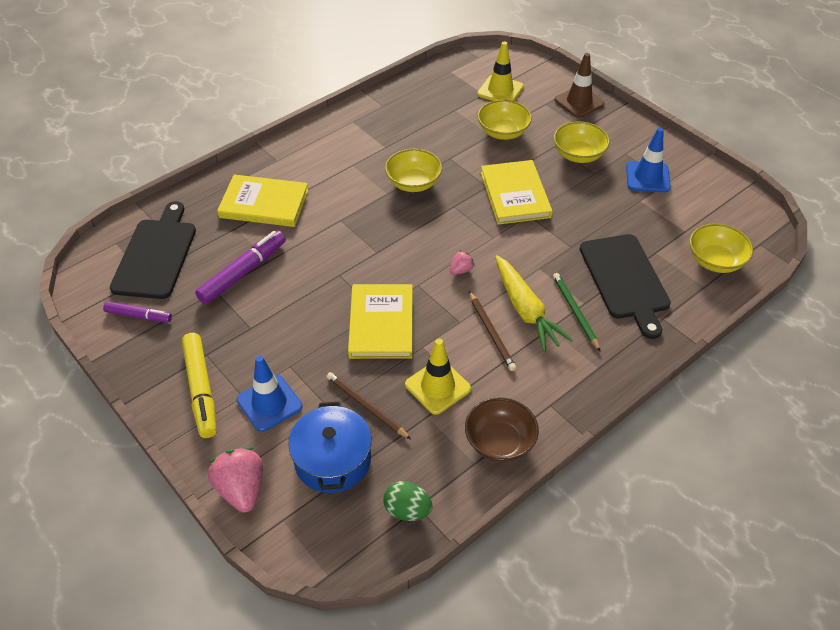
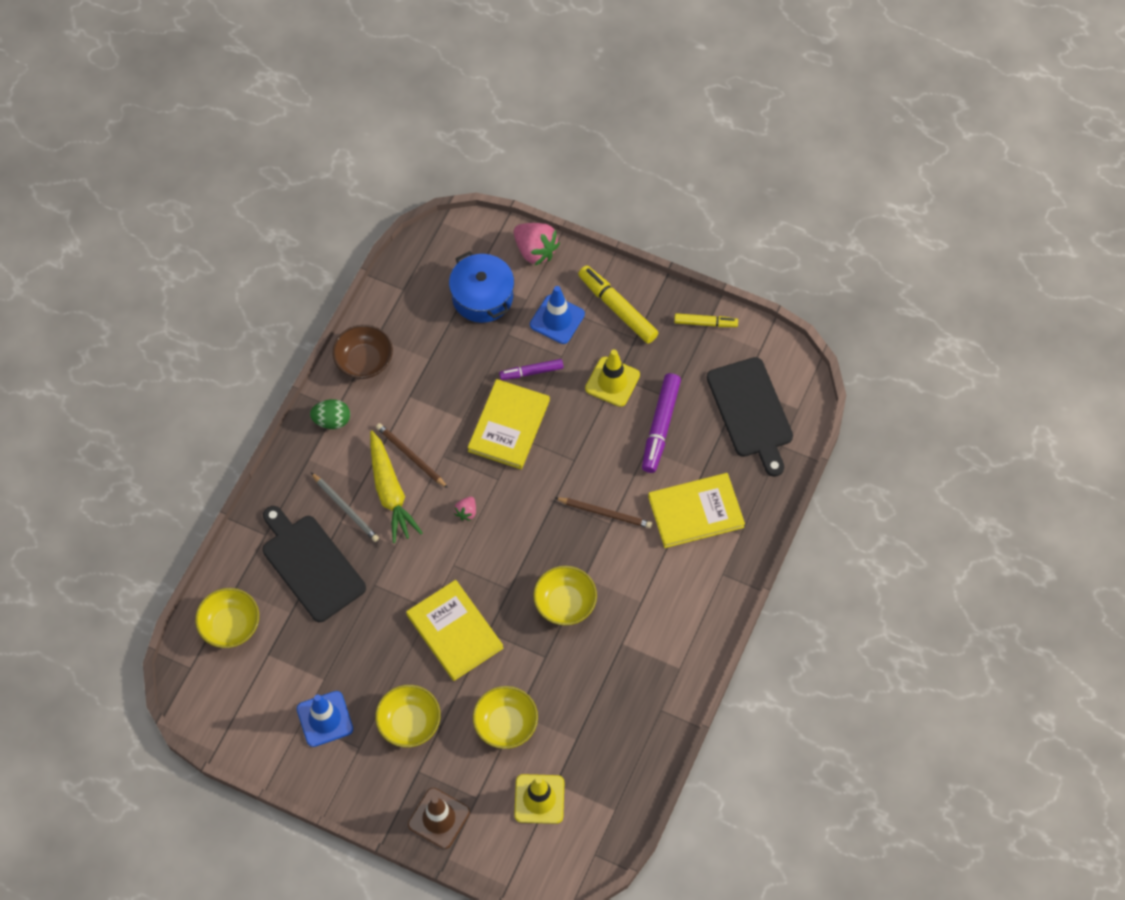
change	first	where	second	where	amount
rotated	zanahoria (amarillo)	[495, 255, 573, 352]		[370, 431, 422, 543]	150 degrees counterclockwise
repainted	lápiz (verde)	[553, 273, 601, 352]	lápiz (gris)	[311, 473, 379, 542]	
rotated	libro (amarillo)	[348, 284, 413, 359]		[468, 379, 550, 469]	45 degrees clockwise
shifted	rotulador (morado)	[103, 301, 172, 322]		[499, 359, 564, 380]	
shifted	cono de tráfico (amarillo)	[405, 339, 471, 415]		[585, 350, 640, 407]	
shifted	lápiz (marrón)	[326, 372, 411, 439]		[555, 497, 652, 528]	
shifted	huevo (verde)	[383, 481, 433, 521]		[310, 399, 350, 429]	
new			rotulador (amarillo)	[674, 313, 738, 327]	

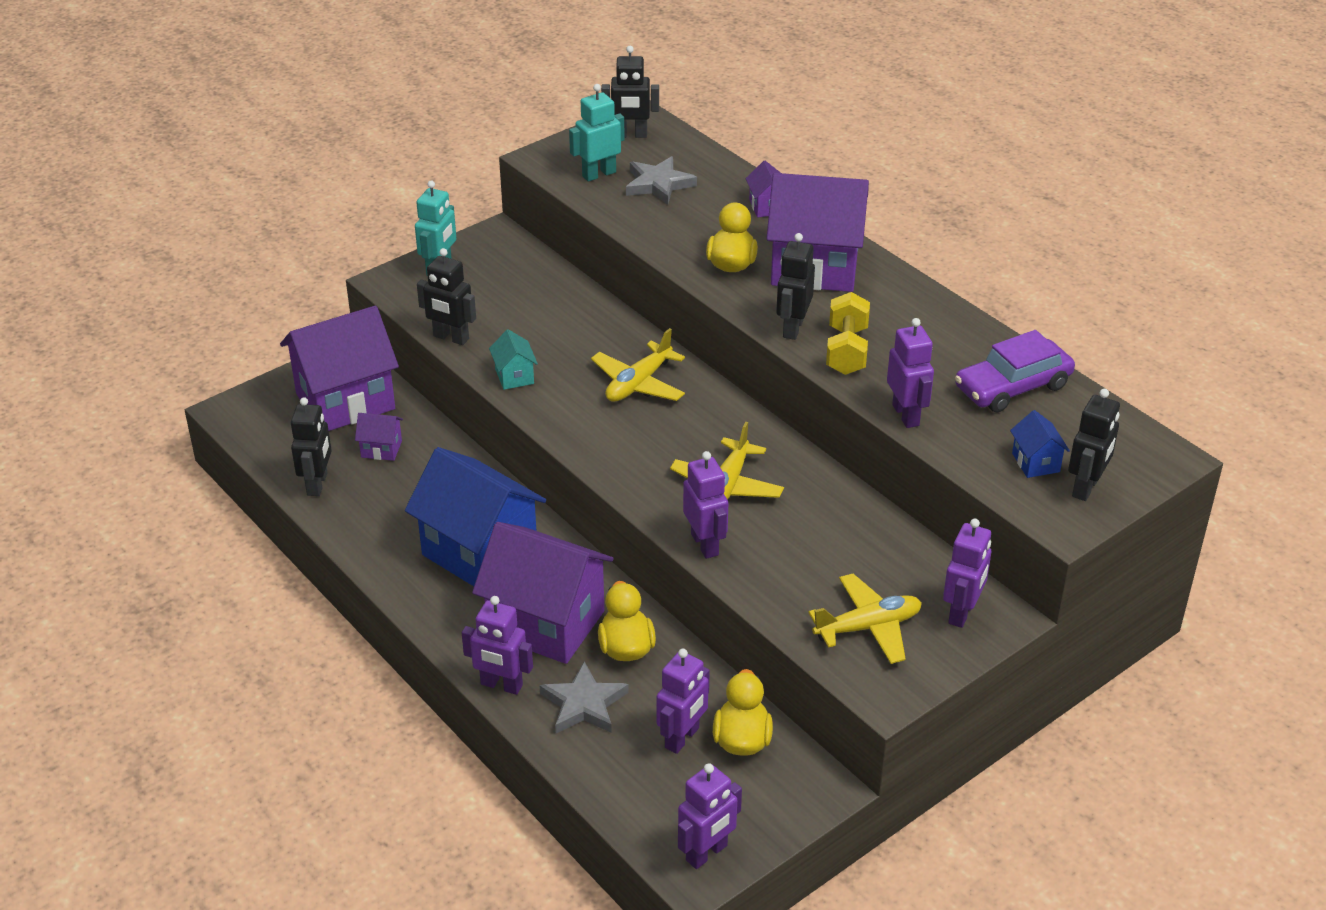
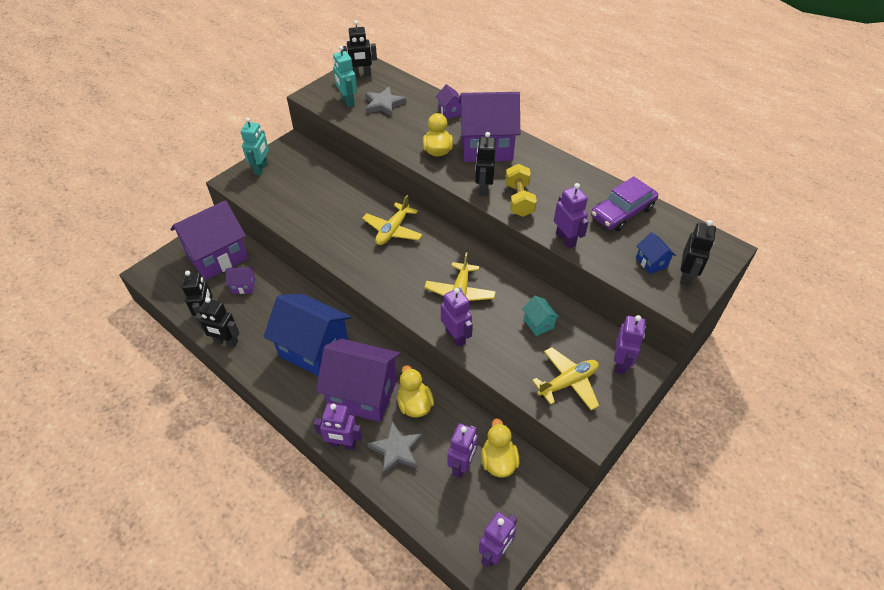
change	first	where	second	where	amount
rotated	robot (turquesa)	[569, 84, 625, 182]		[333, 46, 357, 108]	75 degrees counterclockwise
shifted	robot (negro)	[417, 248, 476, 345]		[195, 297, 240, 347]	
shifted	casa (turquesa)	[489, 329, 538, 390]		[522, 296, 560, 336]	

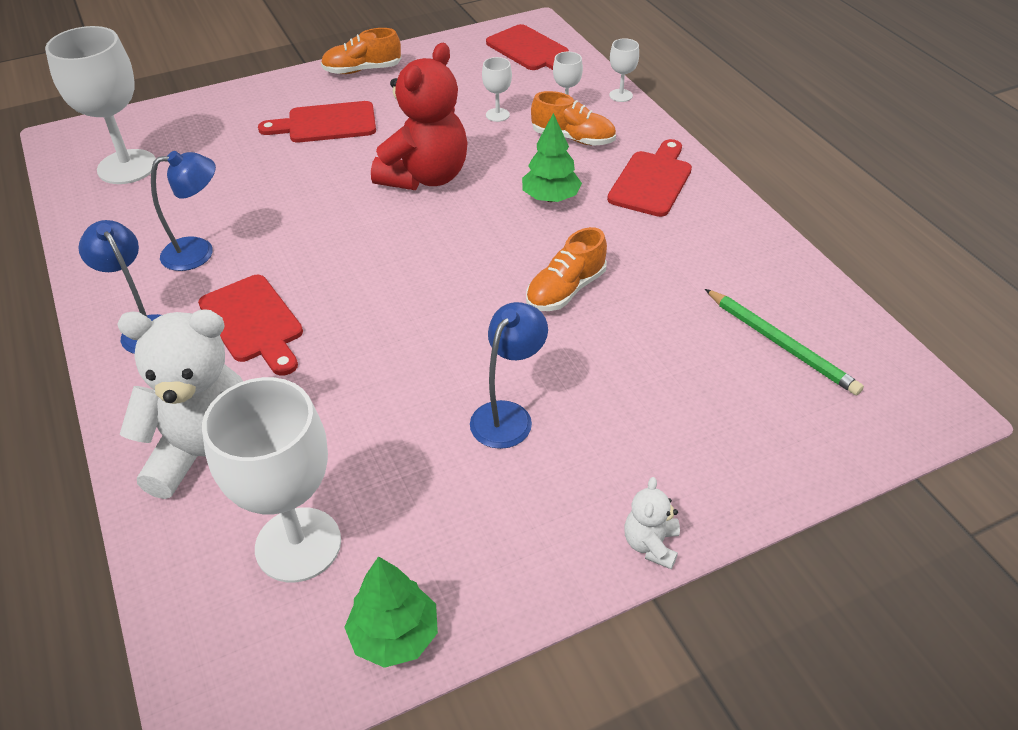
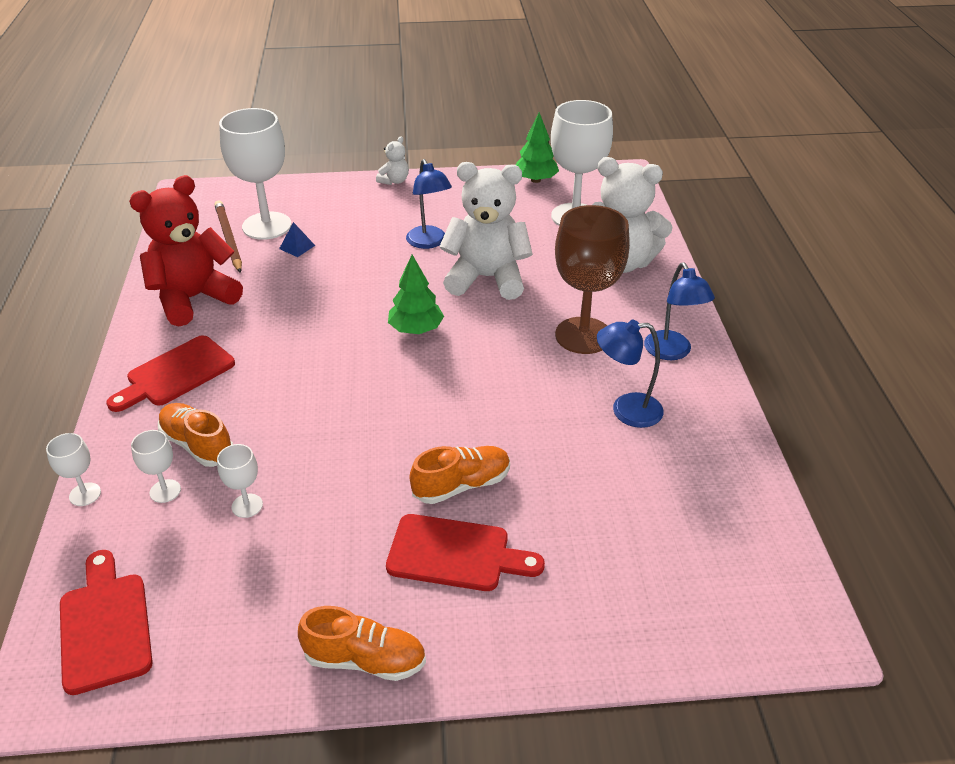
change	first	where	second	where	amount
shifted	copa (blanco)	[45, 26, 156, 184]		[219, 108, 292, 240]	
shifted	osito (rojo)	[371, 43, 467, 190]		[129, 175, 243, 326]	
shifted	árbol (verde)	[522, 113, 582, 202]		[388, 255, 444, 334]	
shifted	zapato (naranja)	[526, 227, 607, 311]		[410, 446, 510, 504]	
swapped	tabla de cortar (rojo)	[198, 275, 303, 376]	copa (marrón)	[555, 205, 630, 354]	
repainted	lápiz (verde)	[705, 289, 864, 395]	lápiz (marrón)	[214, 200, 242, 273]	
rotated	lámpara (azul)	[470, 302, 548, 449]		[406, 159, 452, 249]	75 degrees counterclockwise
new			osito (blanco)	[439, 162, 533, 300]	
new			pirámide (azul)	[279, 222, 315, 257]	

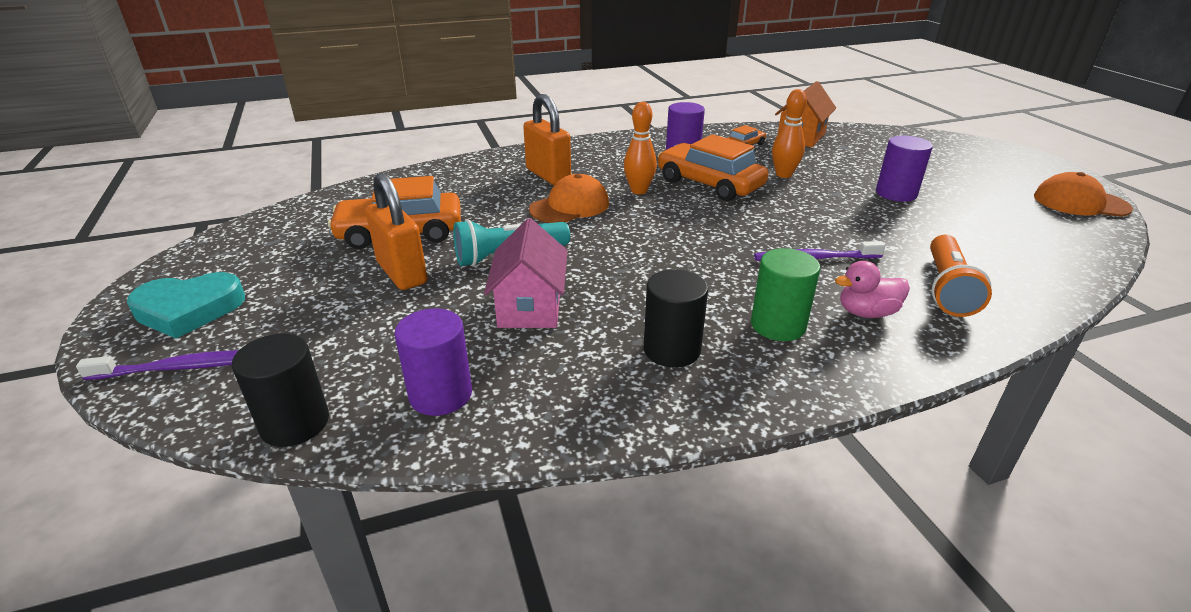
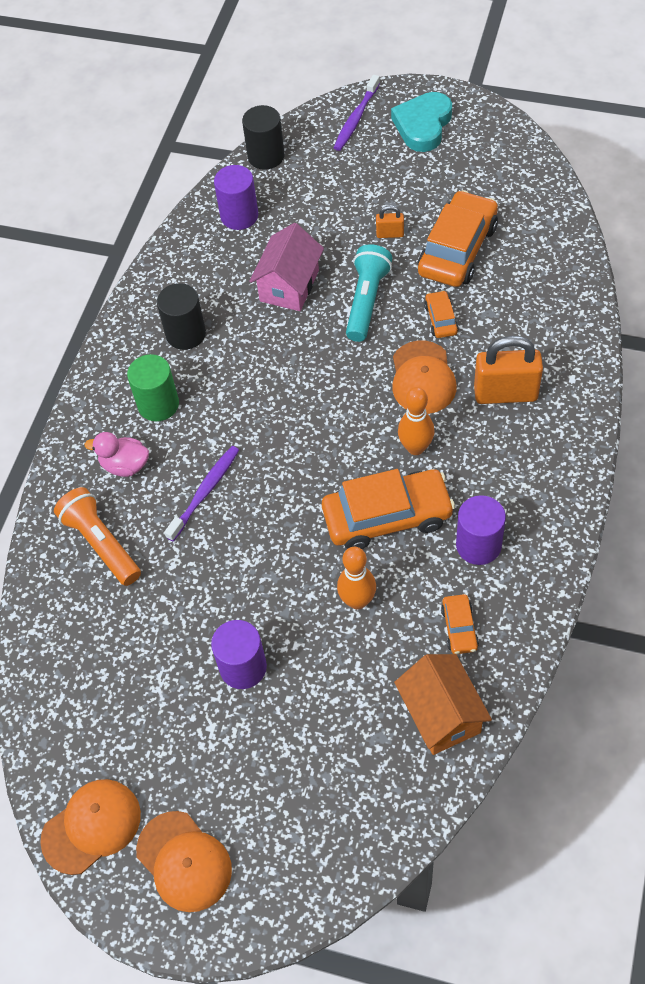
change	first	where	second	where	amount
scaled	candado (naranja)	[366, 173, 427, 290]		[376, 205, 404, 238]	x0.48
rotated	casa (rosa)	[484, 218, 567, 328]		[249, 223, 324, 311]	75 degrees clockwise
rotated	pato (rosa)	[835, 261, 910, 318]		[85, 432, 149, 477]	105 degrees counterclockwise
new			coche (naranja)	[424, 290, 459, 338]	
new			gorra (naranja)	[136, 811, 232, 912]	

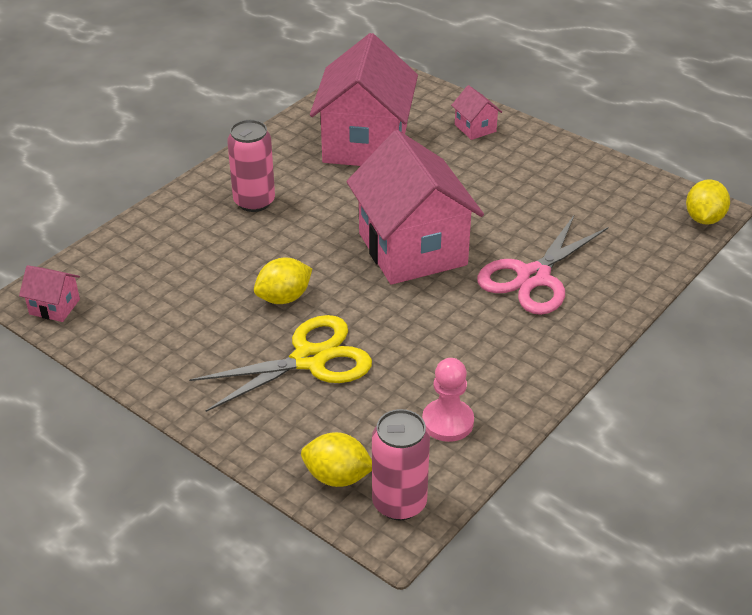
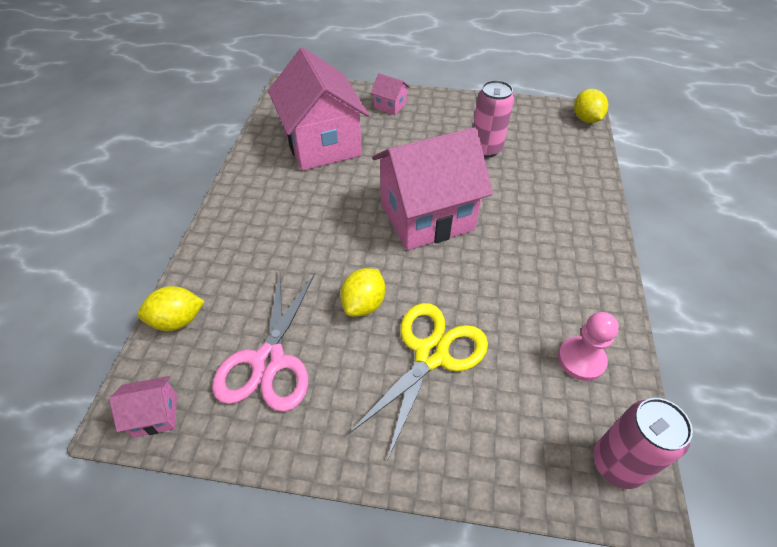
change	first	where	second	where	amount
shifted	lata (rosa)	[227, 120, 275, 212]		[473, 80, 514, 157]	
rotated	casa (rosa)	[346, 130, 484, 285]		[372, 127, 493, 250]	60 degrees counterclockwise
shifted	tijeras (rosa)	[477, 214, 608, 315]		[212, 271, 315, 412]	
shifted	limón (amarillo)	[301, 432, 372, 487]		[138, 286, 205, 331]	

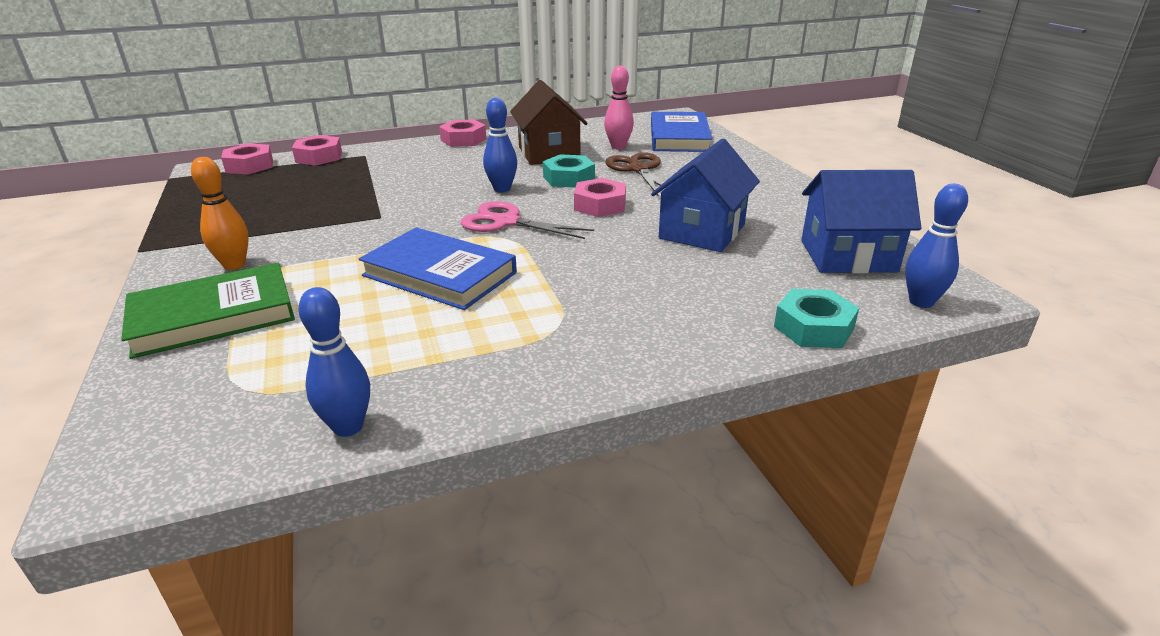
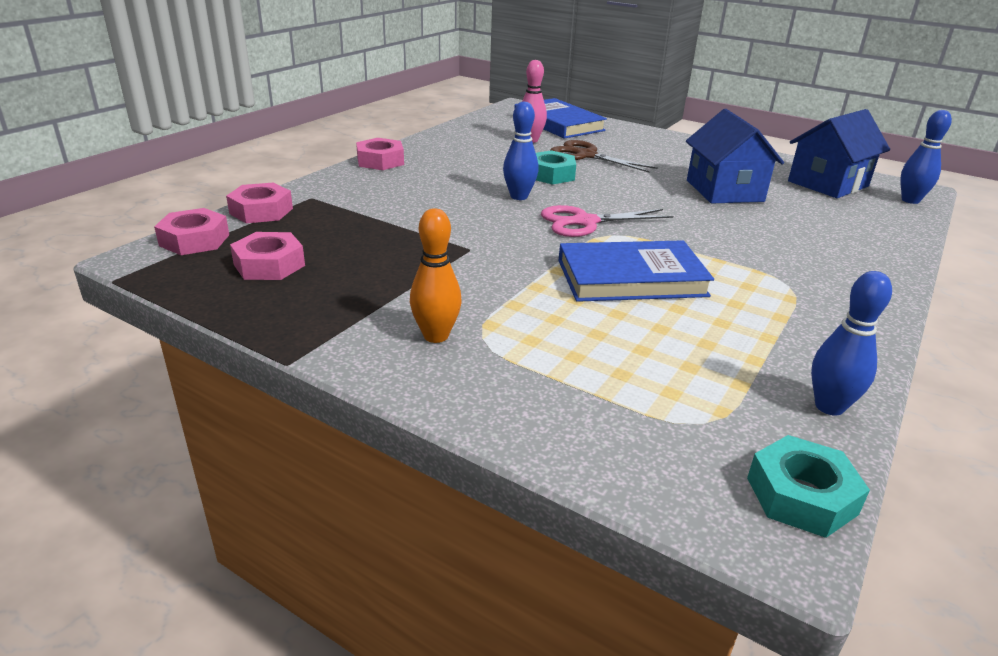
change	first	where	second	where	amount
gone	casa (marrón)	[510, 80, 588, 165]			
shifted	tuerca (rosa)	[574, 178, 626, 217]		[230, 232, 305, 280]	
gone	libro (verde)	[121, 263, 295, 359]			
shifted	tuerca (turquesa)	[774, 289, 859, 348]		[747, 435, 870, 538]	

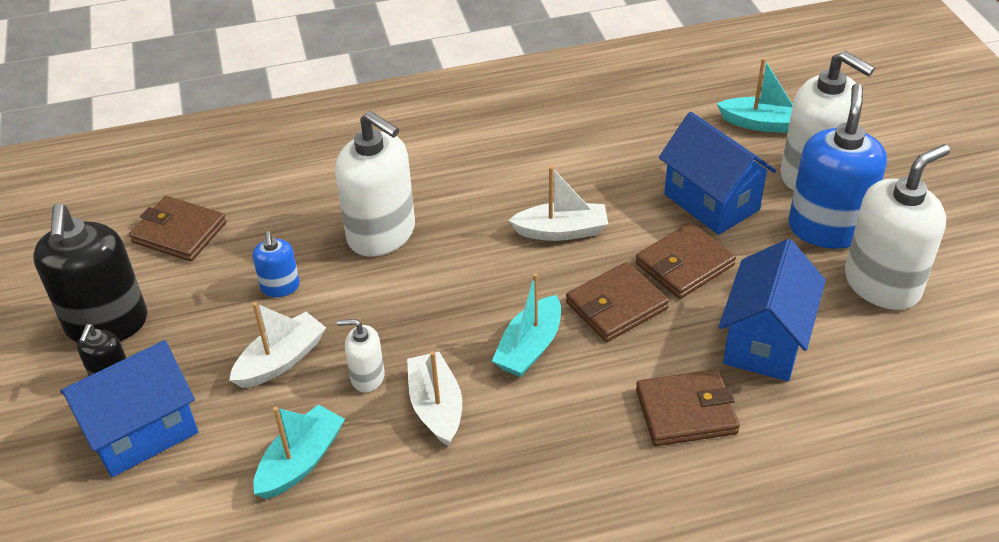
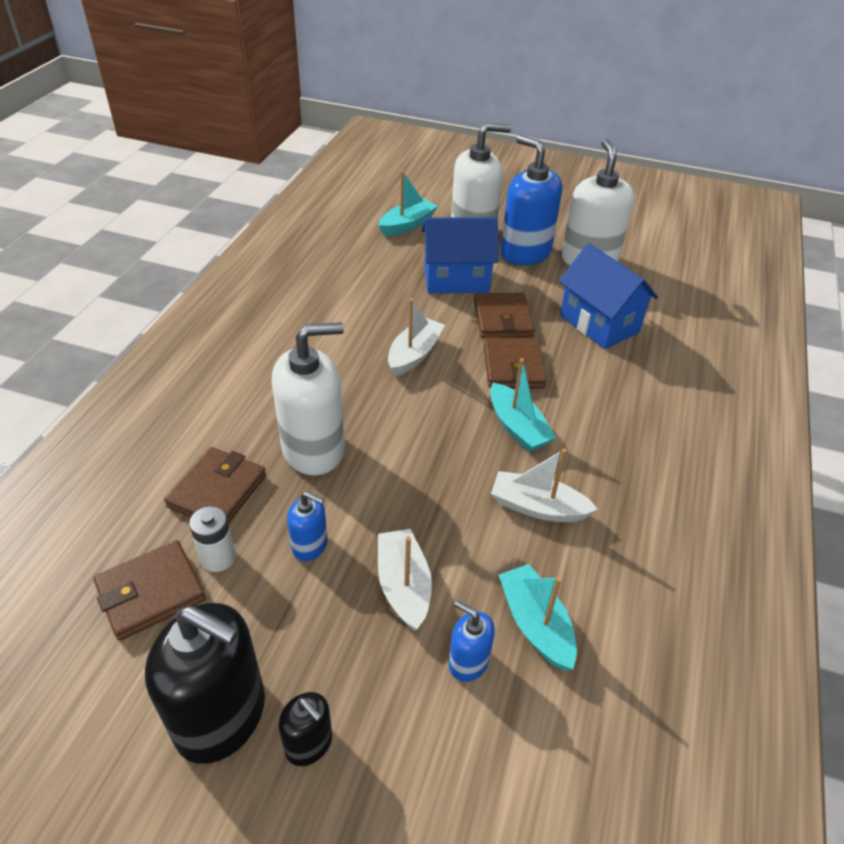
change	first	where	second	where	amount
gone	dispensador de jabón (blanco)	[337, 319, 385, 392]			
gone	casa (azul)	[60, 340, 198, 477]			
shifted	cartera (marrón)	[636, 369, 740, 446]		[164, 447, 266, 524]	
new			pila (blanco)	[189, 506, 236, 572]	
new			dispensador de jabón (azul)	[449, 600, 495, 682]	

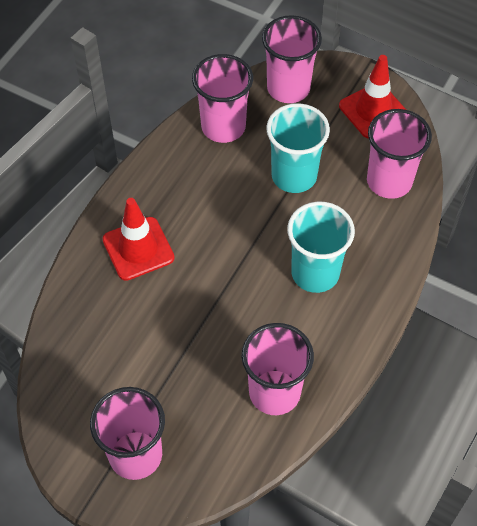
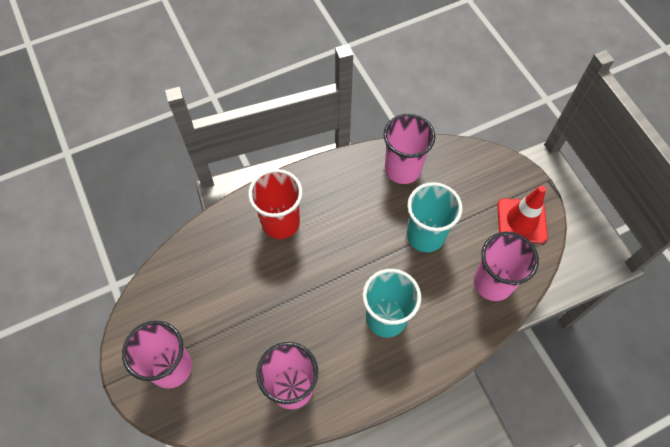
change	first	where	second	where	amount
gone	vaso (rosa)	[262, 15, 322, 103]			
swapped	cono de tráfico (rojo)	[103, 198, 175, 281]	vaso (rojo)	[248, 169, 303, 239]	

